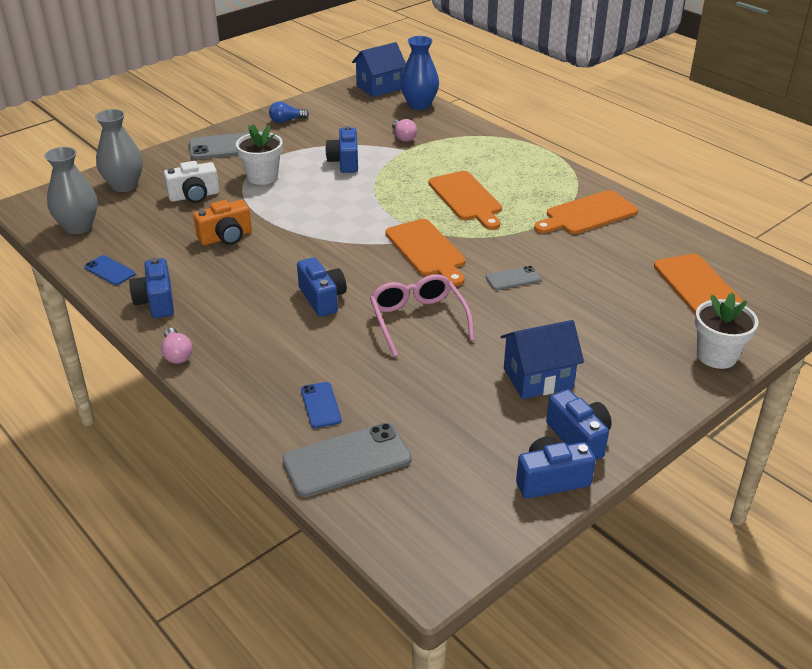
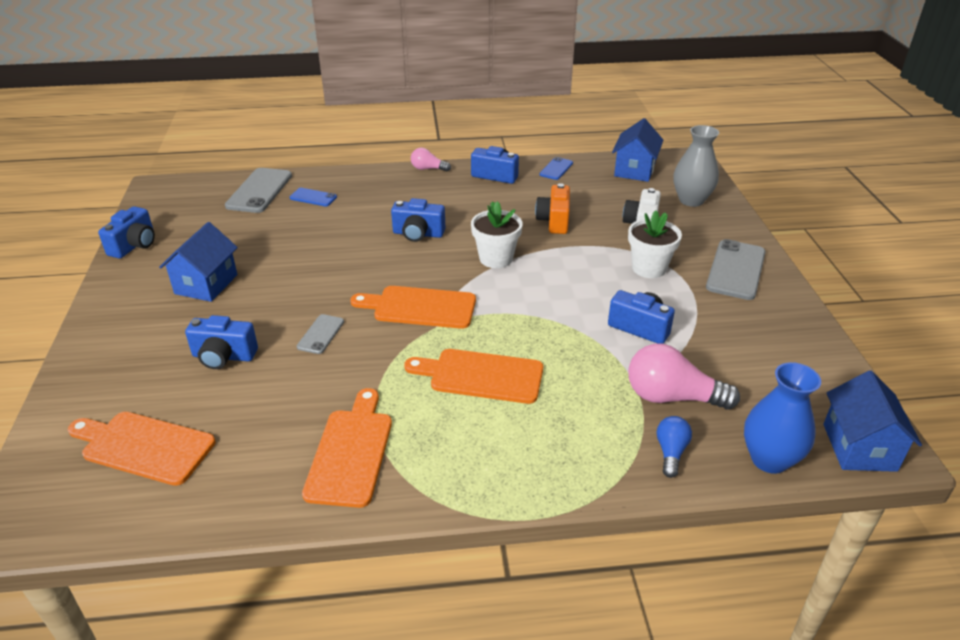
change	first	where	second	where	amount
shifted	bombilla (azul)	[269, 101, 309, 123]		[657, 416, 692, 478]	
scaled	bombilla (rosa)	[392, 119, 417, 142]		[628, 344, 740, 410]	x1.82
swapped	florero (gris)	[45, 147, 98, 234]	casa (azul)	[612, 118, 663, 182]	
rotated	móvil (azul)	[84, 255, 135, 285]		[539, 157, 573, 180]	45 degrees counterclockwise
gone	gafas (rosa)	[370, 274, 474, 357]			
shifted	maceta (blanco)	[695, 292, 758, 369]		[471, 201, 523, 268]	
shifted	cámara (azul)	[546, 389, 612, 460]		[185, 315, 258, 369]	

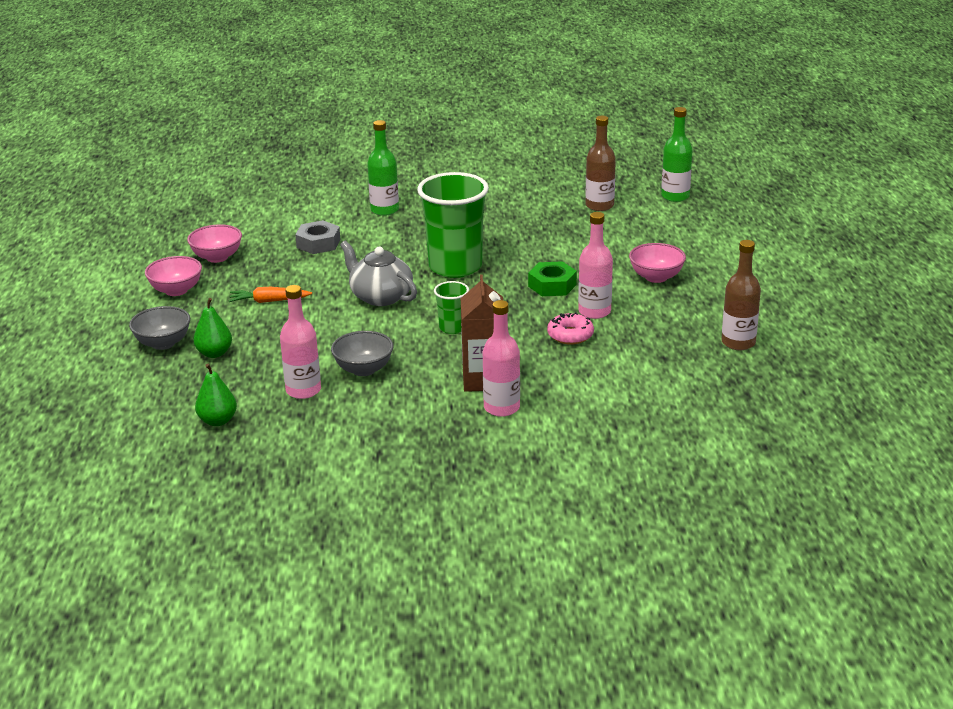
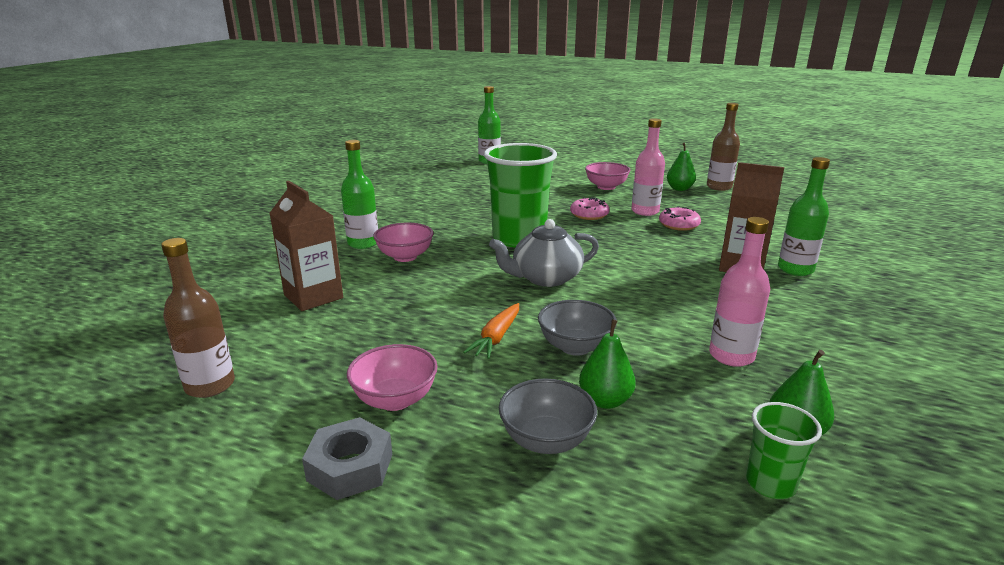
change	first	where	second	where	amount
shifted	botella (marrón)	[585, 116, 616, 211]		[161, 238, 235, 398]	
shifted	tuerca (gris)	[295, 220, 341, 254]		[302, 417, 392, 500]	
shifted	cuenco (rosa)	[187, 224, 242, 263]		[373, 223, 433, 262]	
swapped	tuerca (verde)	[528, 261, 577, 296]	rosquilla (rosa)	[570, 197, 610, 220]	
shifted	vaso (verde)	[434, 281, 469, 334]		[746, 402, 822, 499]	
repainted	botella (rosa)	[483, 300, 520, 417]	botella (verde)	[778, 157, 830, 276]	
shifted	cuenco (gris)	[331, 331, 394, 376]		[538, 300, 617, 356]	
new			pera (verde)	[667, 142, 696, 191]	
new			cartón de leche (marrón)	[269, 181, 343, 311]	

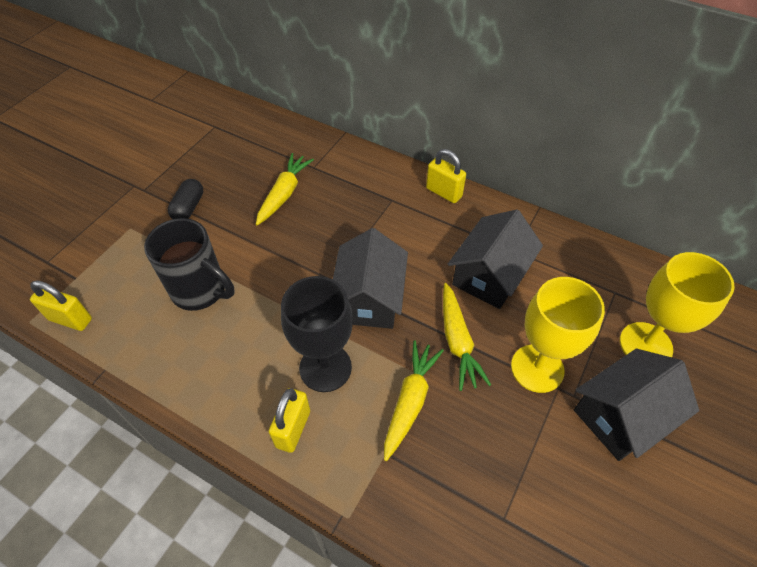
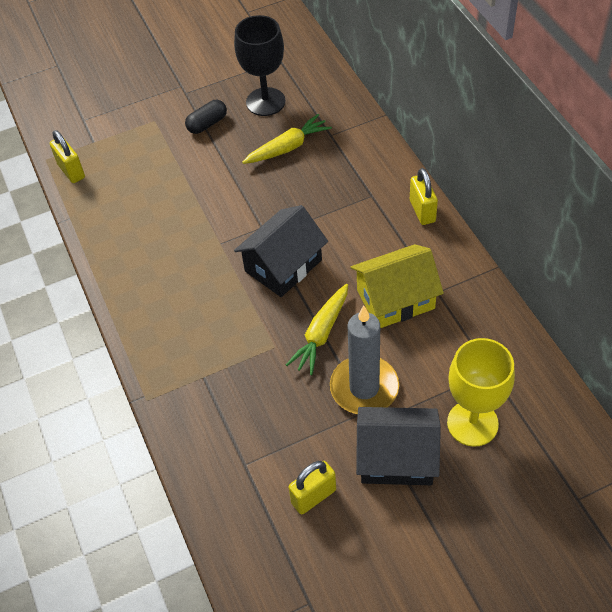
change	first	where	second	where	amount
repainted	casa (negro)	[448, 209, 543, 309]	casa (amarillo)	[351, 244, 444, 328]	
gone	taza (negro)	[144, 218, 234, 311]			
shifted	copa (negro)	[281, 276, 353, 392]		[234, 15, 285, 116]	
swapped	copa (amarillo)	[511, 277, 605, 393]	vela (gris)	[330, 306, 399, 414]	
gone	zanahoria (amarillo)	[384, 340, 444, 461]			
shifted	candado (amarillo)	[269, 388, 310, 453]		[288, 461, 336, 514]	

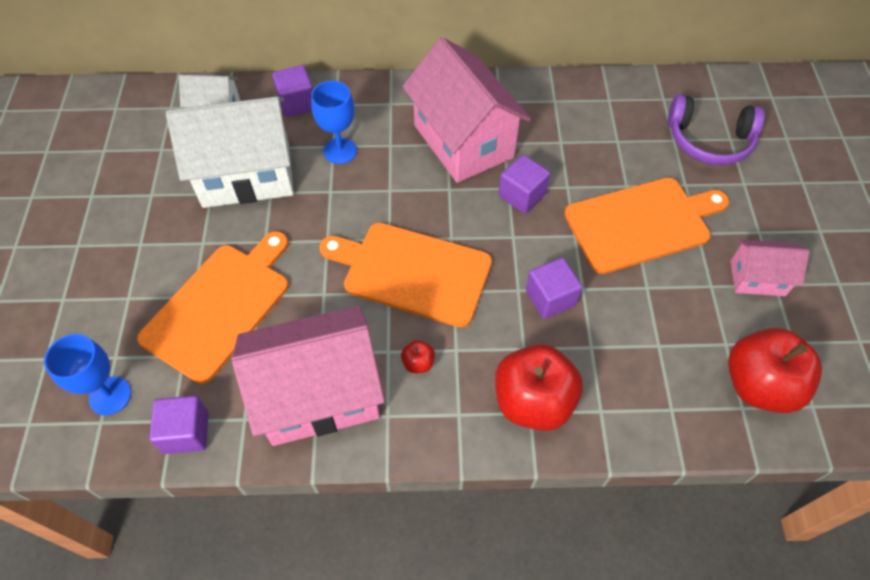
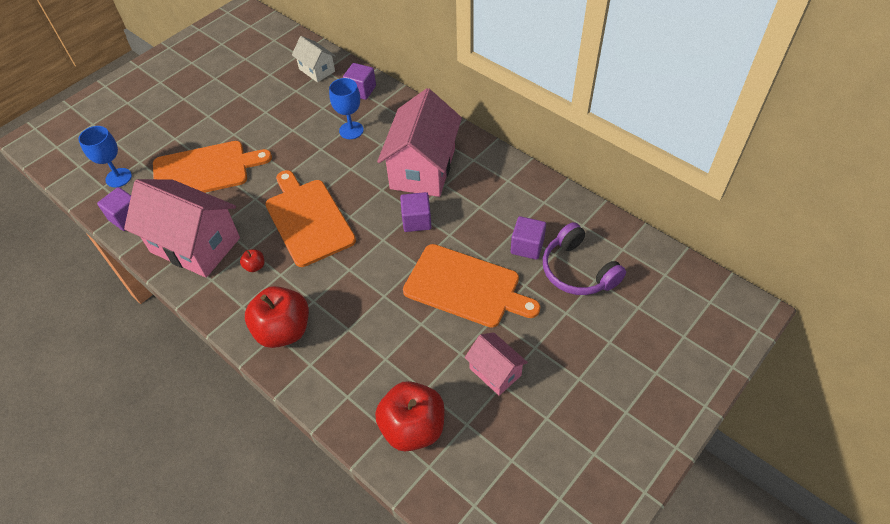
change	first	where	second	where	amount
gone	casa (blanco)	[166, 96, 294, 208]			
shifted	cubo (morado)	[526, 258, 582, 319]		[511, 216, 546, 260]	

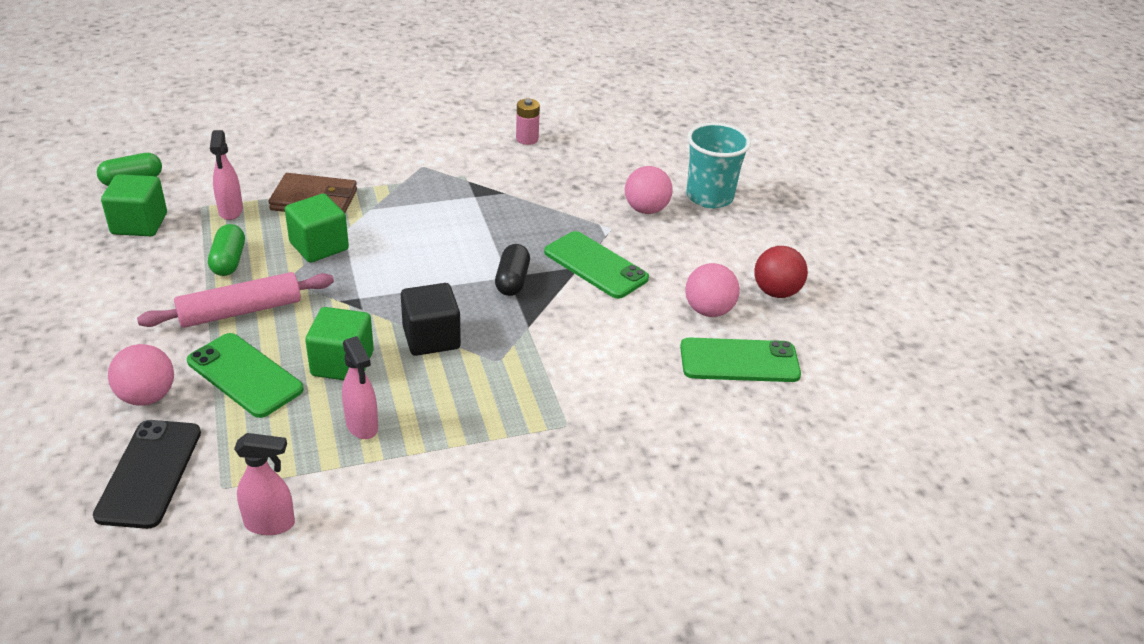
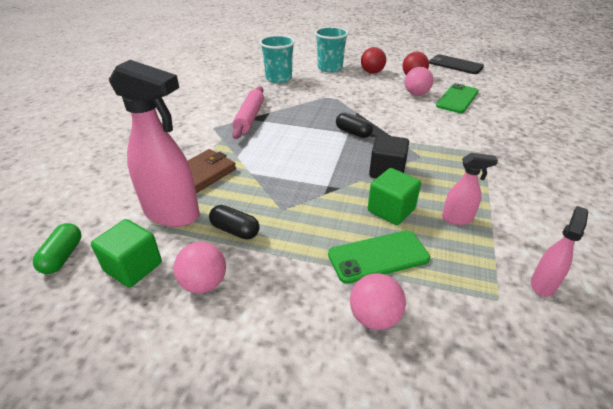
change	first	where	second	where	amount
gone	pila (rosa)	[516, 99, 540, 145]			
scaled	pulverizador (rosa)	[210, 130, 243, 220]		[109, 60, 200, 227]	x2.03
shifted	pelota (rosa)	[625, 166, 673, 214]		[174, 242, 226, 293]	
gone	cubo (verde)	[285, 194, 349, 263]			
repainted	cápsula (verde)	[208, 224, 245, 276]	cápsula (negro)	[209, 205, 260, 239]	
gone	móvil (verde)	[544, 231, 649, 299]			
shifted	rodillo (rosa)	[137, 272, 334, 328]		[232, 86, 264, 139]	
shifted	móvil (negro)	[93, 420, 201, 529]		[429, 54, 484, 74]	
new			vaso (turquesa)	[259, 35, 295, 83]	
new			pelota (rojo)	[361, 47, 386, 74]	

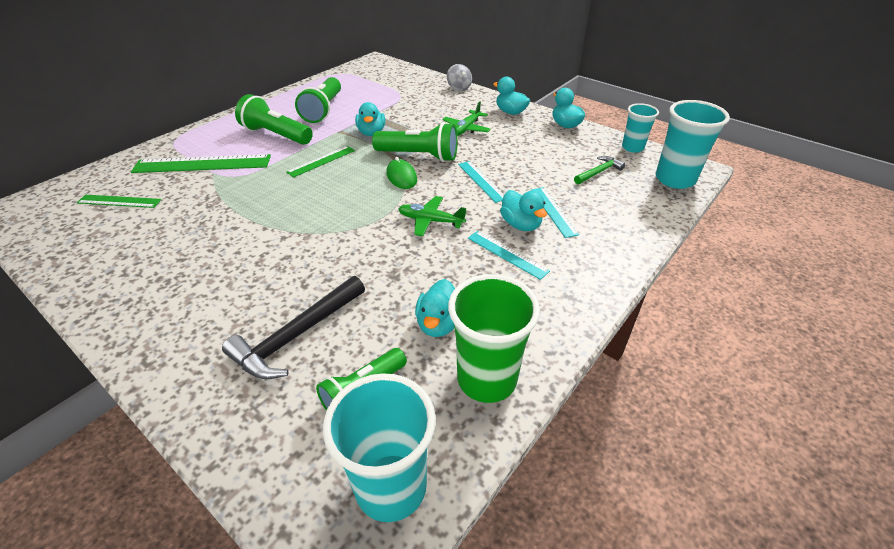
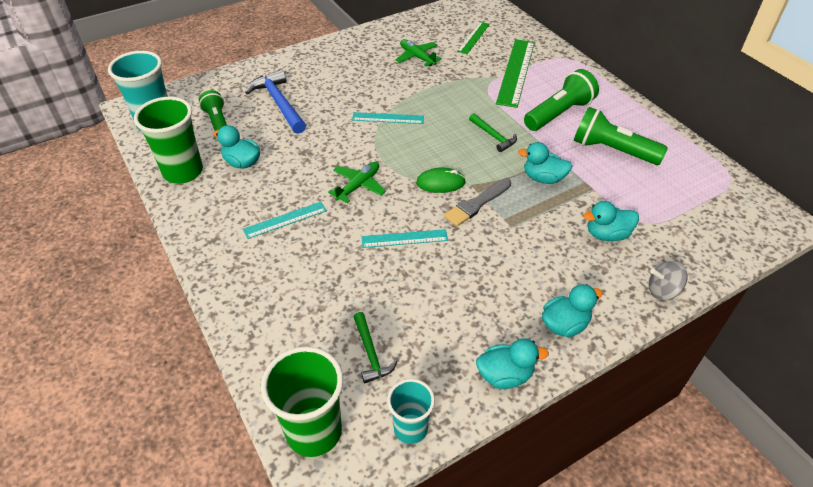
change	first	where	second	where	amount
repainted	vaso (turquesa)	[656, 100, 730, 189]	vaso (verde)	[261, 346, 343, 457]	
shifted	avión (verde)	[442, 101, 491, 136]		[396, 39, 442, 67]	
swapped	lámpara de mano (verde)	[372, 122, 458, 162]	pincel (gris)	[444, 178, 511, 226]	
swapped	regla (verde)	[286, 146, 355, 178]	martillo (verde)	[469, 113, 517, 152]	
shifted	regla (turquesa)	[531, 187, 579, 238]		[352, 112, 424, 124]	
shifted	pato (turquesa)	[500, 190, 547, 231]		[583, 201, 639, 241]	
repainted	martillo (negro)	[222, 276, 365, 379]	martillo (azul)	[245, 69, 306, 134]	

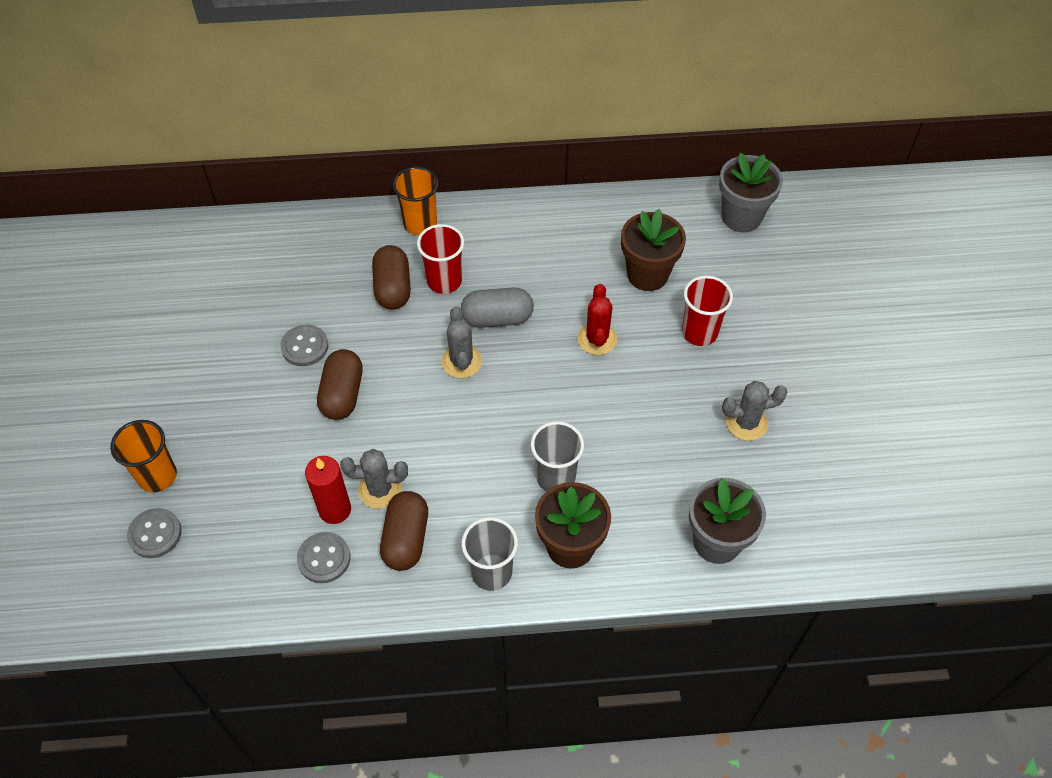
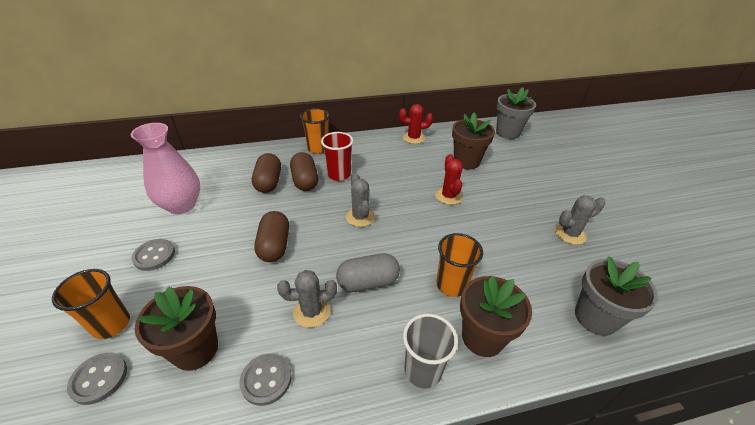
change	first	where	second	where	amount
gone	vaso (rojo)	[682, 276, 733, 346]			
shifted	cápsula (gris)	[461, 287, 534, 328]		[336, 253, 400, 292]	
shifted	botón (gris)	[281, 324, 328, 366]		[131, 239, 175, 271]	
repainted	vaso (gris)	[531, 421, 584, 492]	vaso (naranja)	[436, 233, 483, 297]	
gone	vela (rojo)	[305, 456, 351, 524]			
shifted	cápsula (marrón)	[380, 491, 428, 571]		[252, 153, 281, 193]	
new			cactus (rojo)	[399, 104, 433, 144]	
new			florero (rosa)	[131, 123, 200, 214]	
new			maceta (marrón)	[135, 286, 218, 371]	

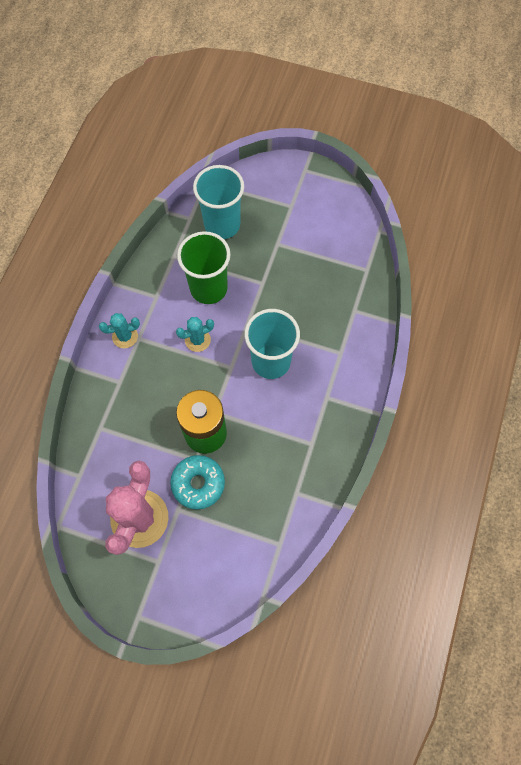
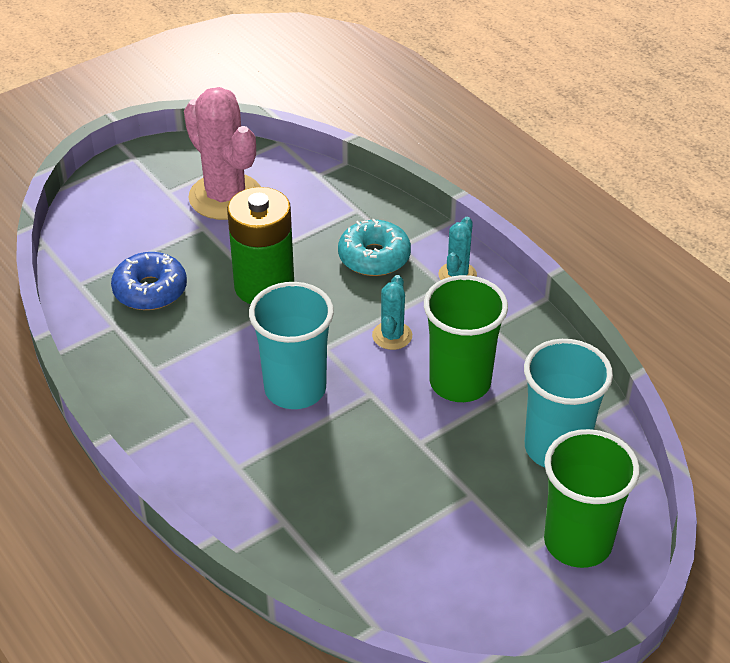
change	first	where	second	where	amount
shifted	rosquilla (turquesa)	[170, 455, 225, 510]		[338, 219, 411, 276]	
new			rosquilla (azul)	[111, 252, 187, 310]	
new			vaso (verde)	[544, 429, 640, 568]	

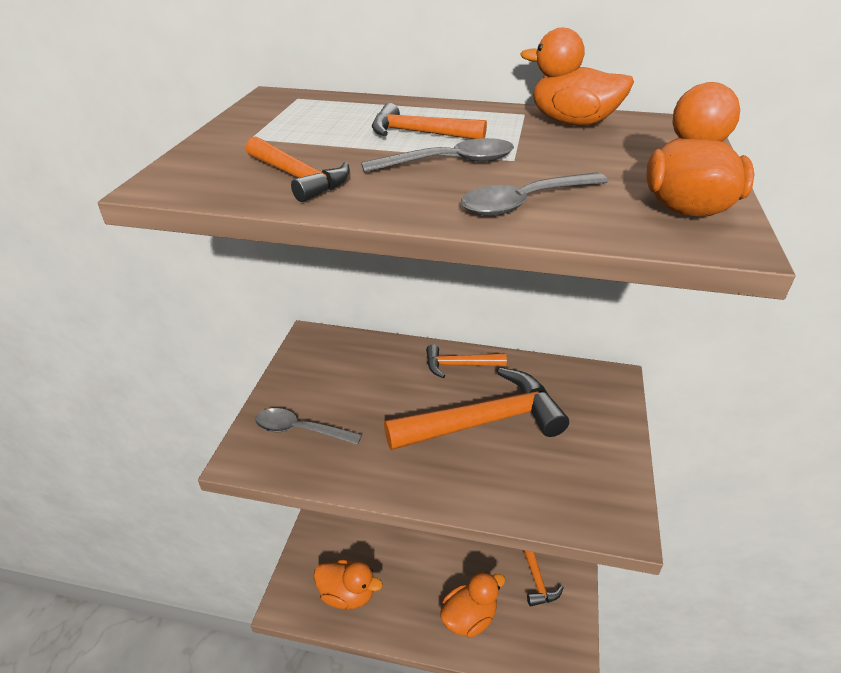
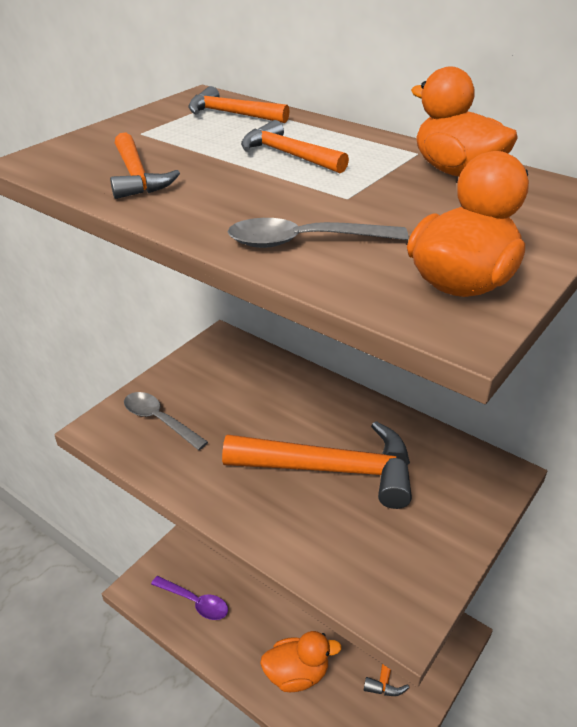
change	first	where	second	where	amount
gone	cuchara (gris)	[361, 138, 514, 172]			
shifted	martillo (naranja)	[426, 344, 507, 378]		[188, 86, 290, 123]	
swapped	pato (naranja)	[314, 560, 383, 609]	cuchara (morado)	[151, 576, 228, 620]	

